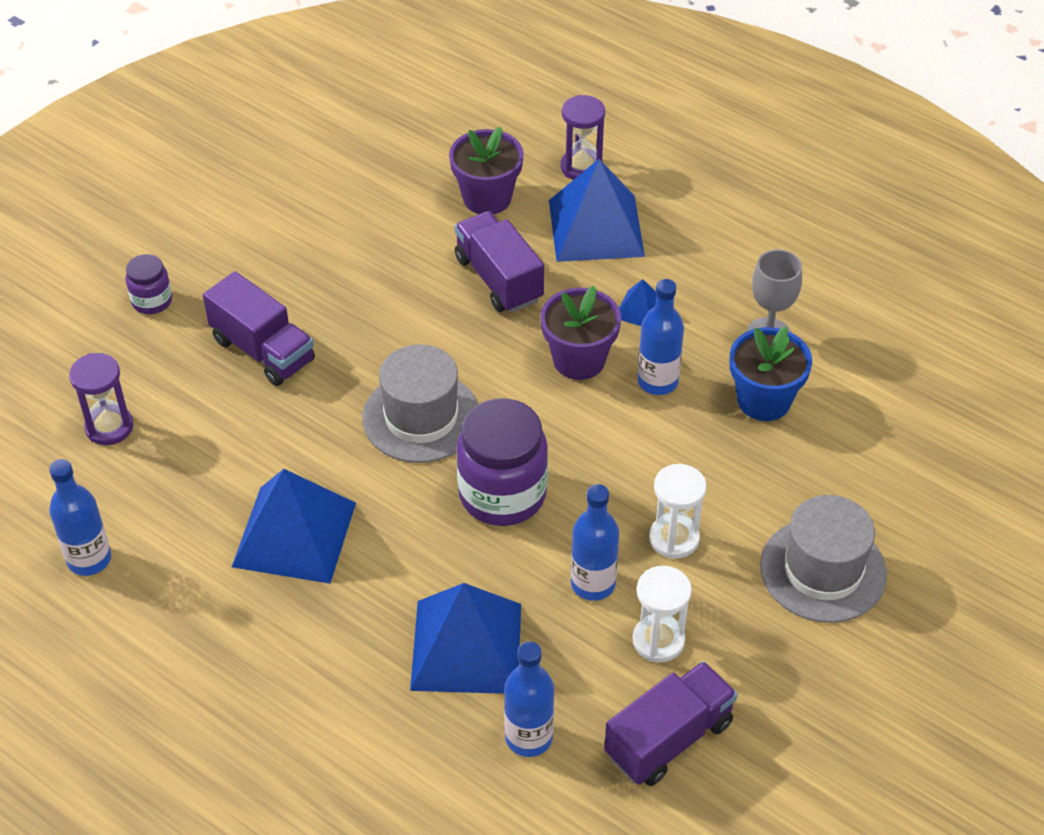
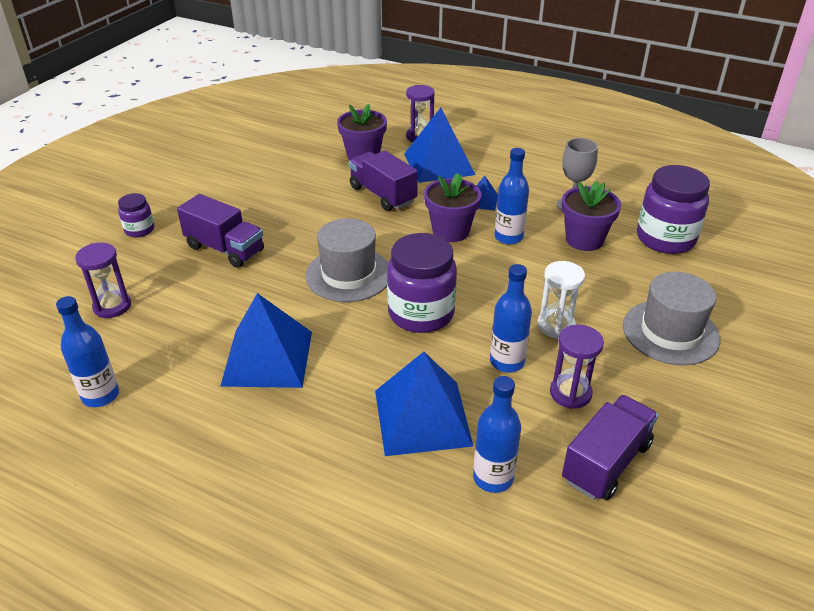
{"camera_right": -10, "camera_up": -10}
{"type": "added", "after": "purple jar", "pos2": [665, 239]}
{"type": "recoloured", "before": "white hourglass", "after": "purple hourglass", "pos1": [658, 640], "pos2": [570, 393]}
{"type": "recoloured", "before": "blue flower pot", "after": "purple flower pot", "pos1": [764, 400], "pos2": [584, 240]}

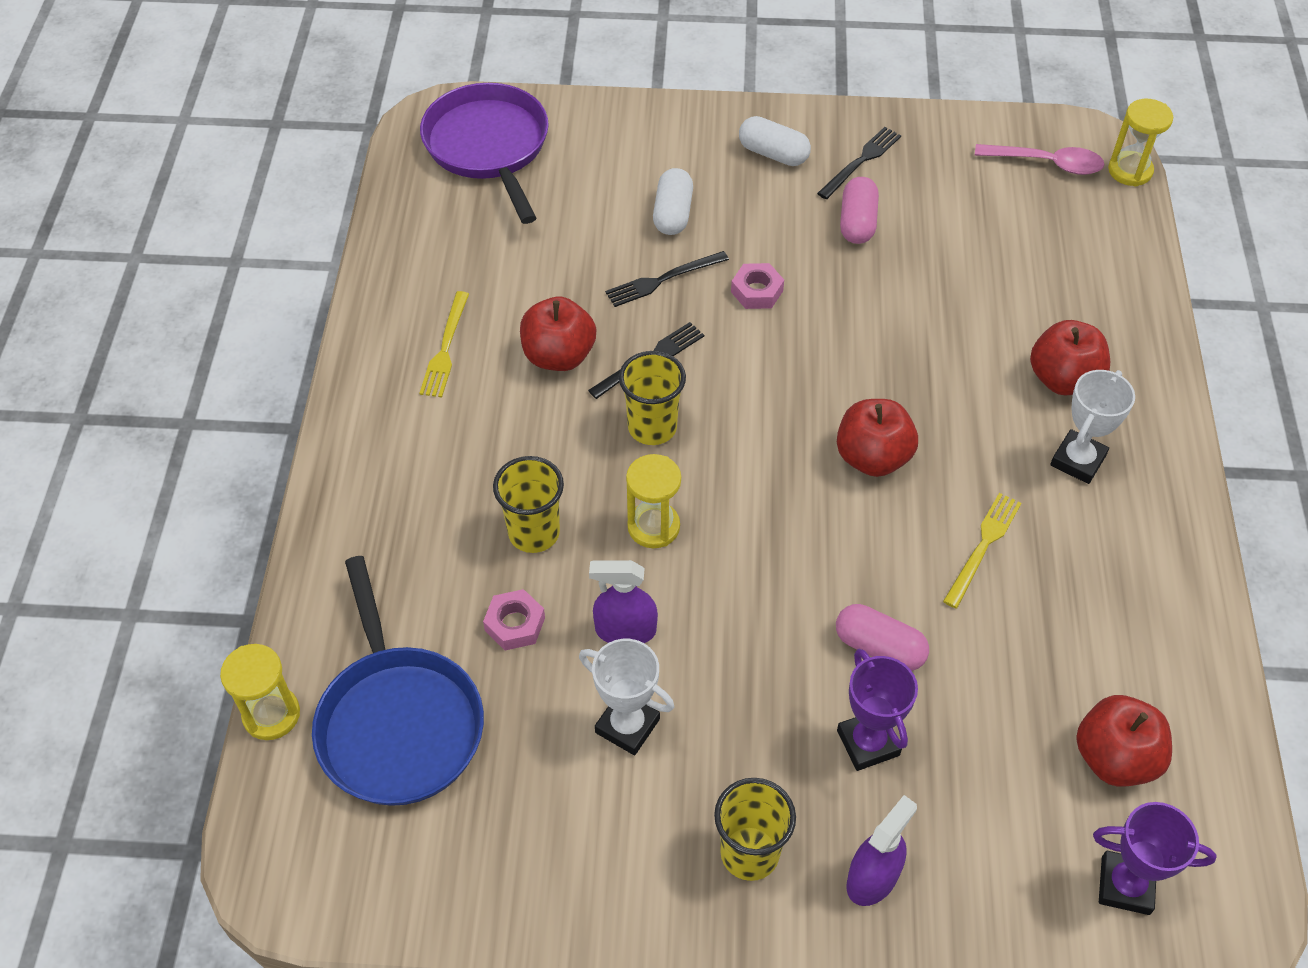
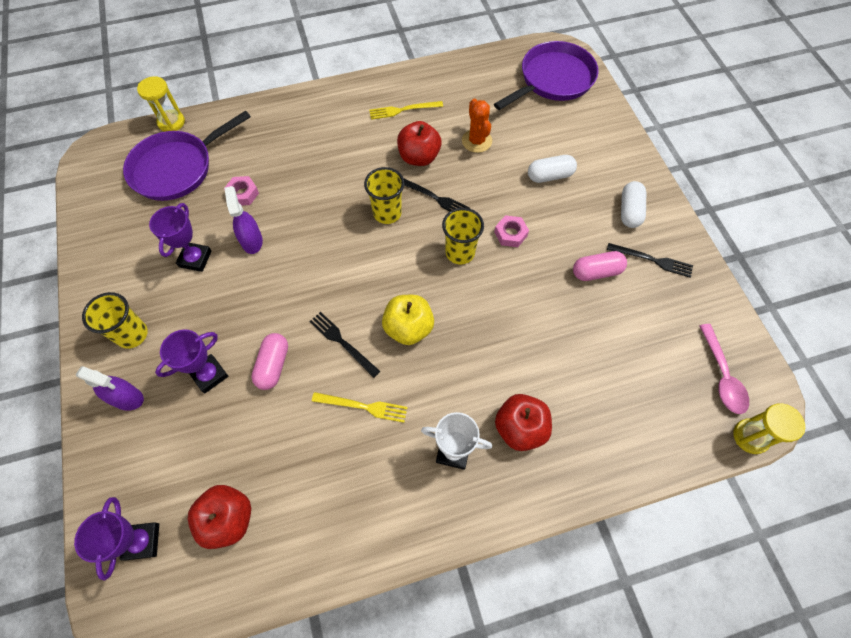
{"camera_right": 70, "camera_up": 10}
{"type": "removed", "before": "yellow hourglass", "pos1": [653, 527]}
{"type": "added", "after": "orange cactus", "pos2": [476, 141]}
{"type": "moved", "before": "yellow cup", "pos1": [534, 533], "pos2": [460, 252]}
{"type": "moved", "before": "black fork", "pos1": [663, 280], "pos2": [342, 342]}
{"type": "recoloured", "before": "blue pan", "after": "purple pan", "pos1": [398, 723], "pos2": [177, 168]}
{"type": "recoloured", "before": "white trophy", "after": "purple trophy", "pos1": [627, 726], "pos2": [195, 259]}
{"type": "recoloured", "before": "red apple", "after": "yellow apple", "pos1": [872, 457], "pos2": [408, 328]}

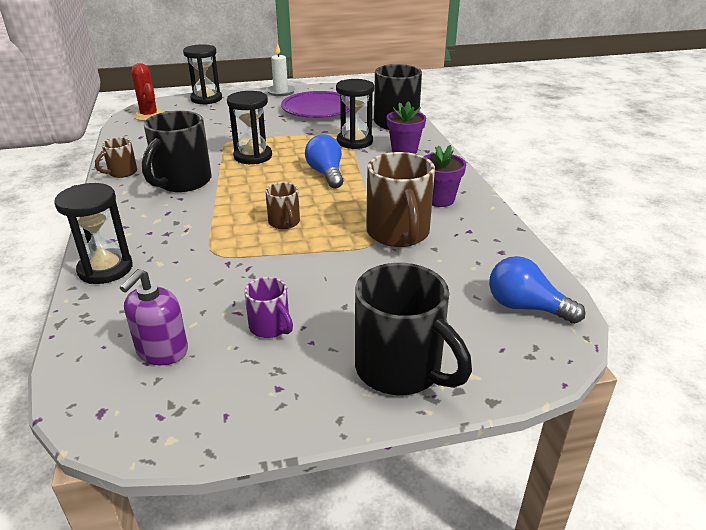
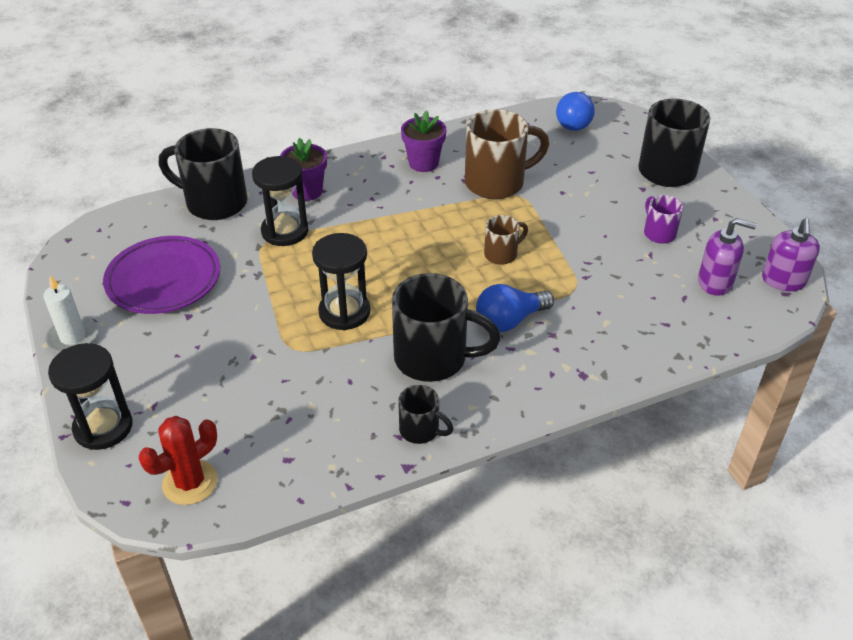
{"camera_right": -100, "camera_up": 10}
{"type": "removed", "before": "black hourglass", "pos1": [105, 269]}
{"type": "added", "after": "purple soap dispenser", "pos2": [783, 281]}
{"type": "moved", "before": "blue light bulb", "pos1": [326, 174], "pos2": [509, 320]}
{"type": "recoloured", "before": "brown mug", "after": "black mug", "pos1": [122, 173], "pos2": [421, 430]}
{"type": "turned", "before": "purple mug", "pos1": [270, 327], "pos2": [658, 233], "turn": -60}

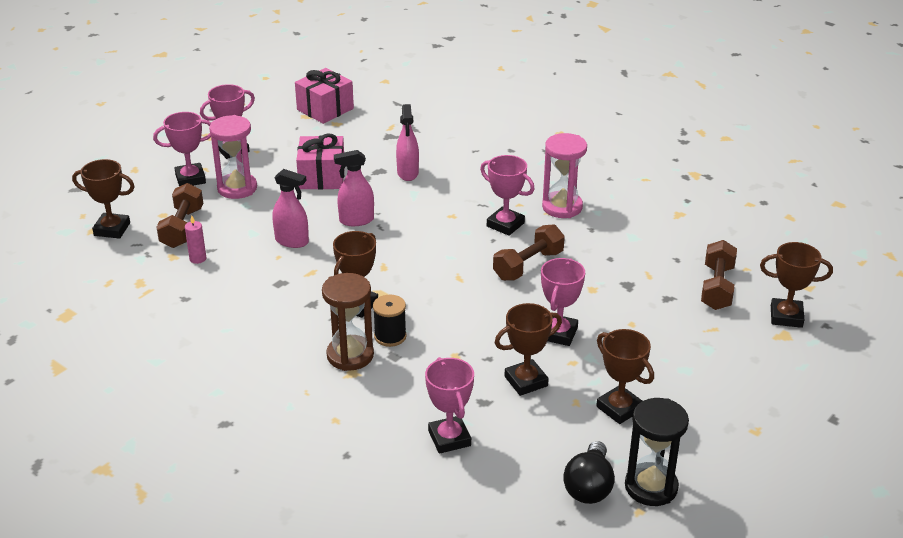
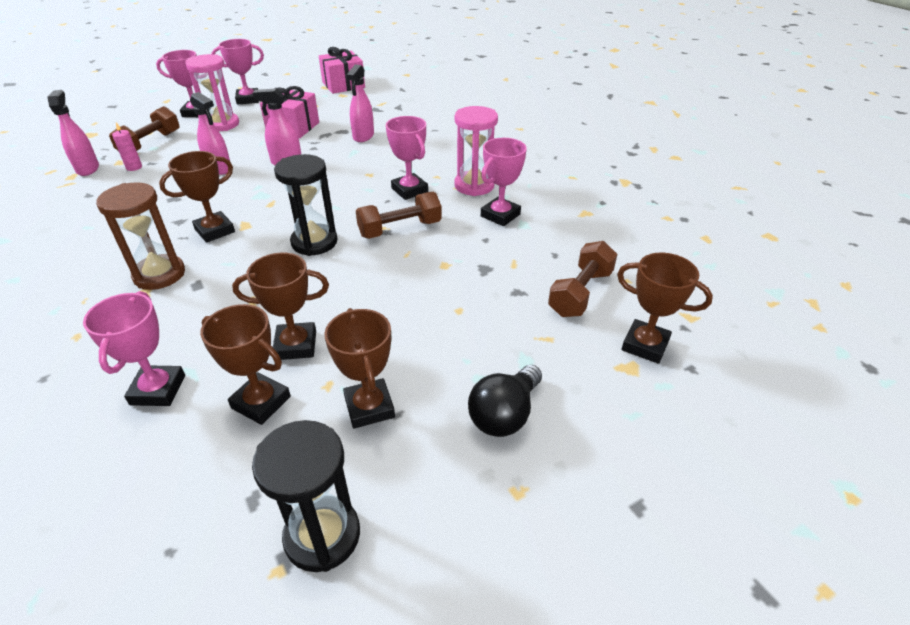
{"camera_right": 20, "camera_up": 5}
{"type": "removed", "before": "black spool", "pos1": [390, 336]}
{"type": "added", "after": "pink spray bottle", "pos2": [87, 168]}
{"type": "added", "after": "black hourglass", "pos2": [314, 242]}
{"type": "moved", "before": "brown trophy", "pos1": [112, 229], "pos2": [261, 402]}
{"type": "moved", "before": "pink trophy", "pos1": [558, 333], "pos2": [500, 215]}
{"type": "moved", "before": "black light bulb", "pos1": [589, 487], "pos2": [504, 414]}

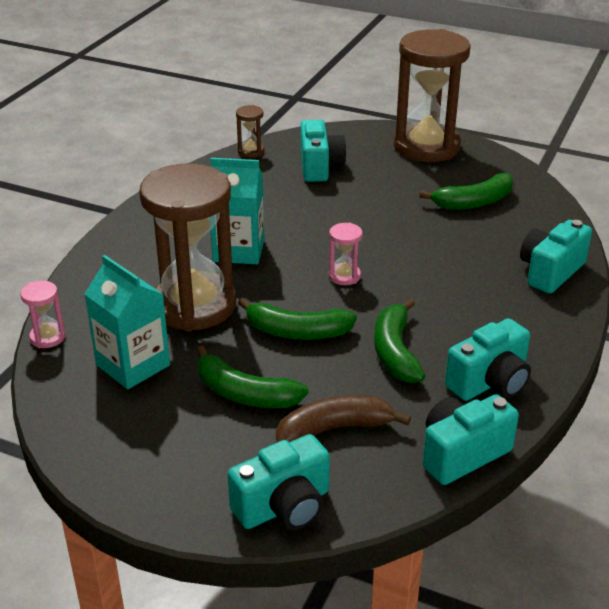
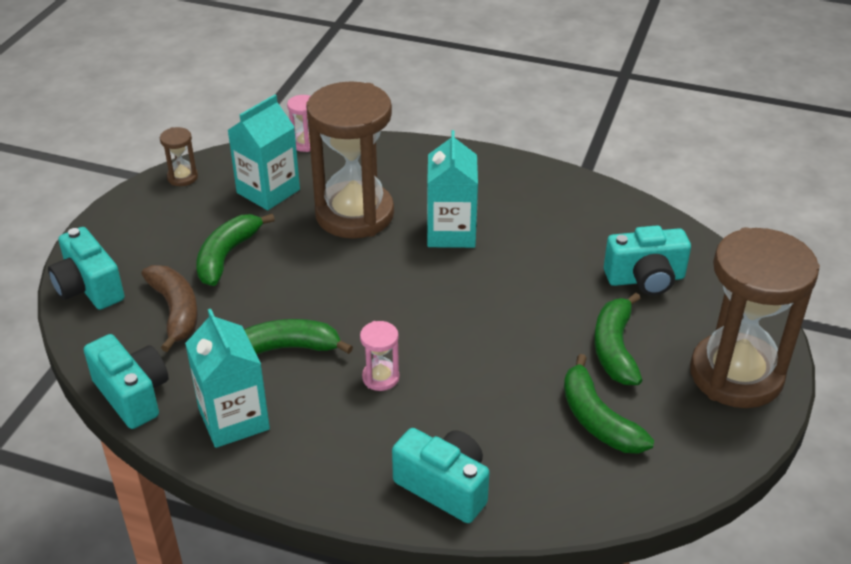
{"camera_right": 85, "camera_up": 5}
{"type": "moved", "before": "brown hourglass", "pos1": [251, 151], "pos2": [182, 177]}
{"type": "moved", "before": "green banana", "pos1": [297, 332], "pos2": [614, 348]}
{"type": "moved", "before": "pink hourglass", "pos1": [344, 276], "pos2": [380, 377]}
{"type": "replaced", "before": "turquoise camera", "after": "turquoise carton", "pos1": [490, 382], "pos2": [234, 419]}

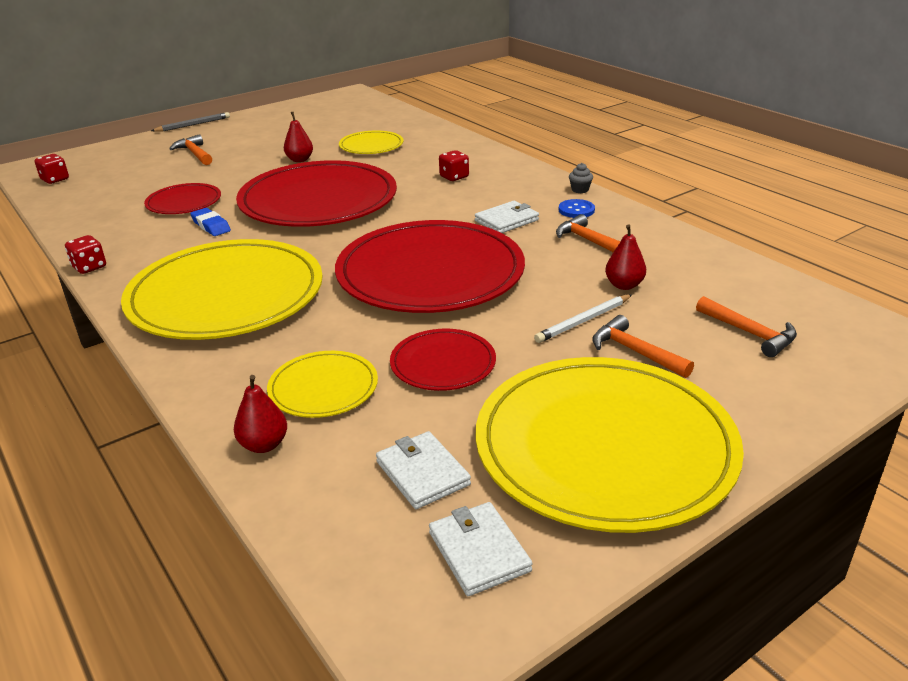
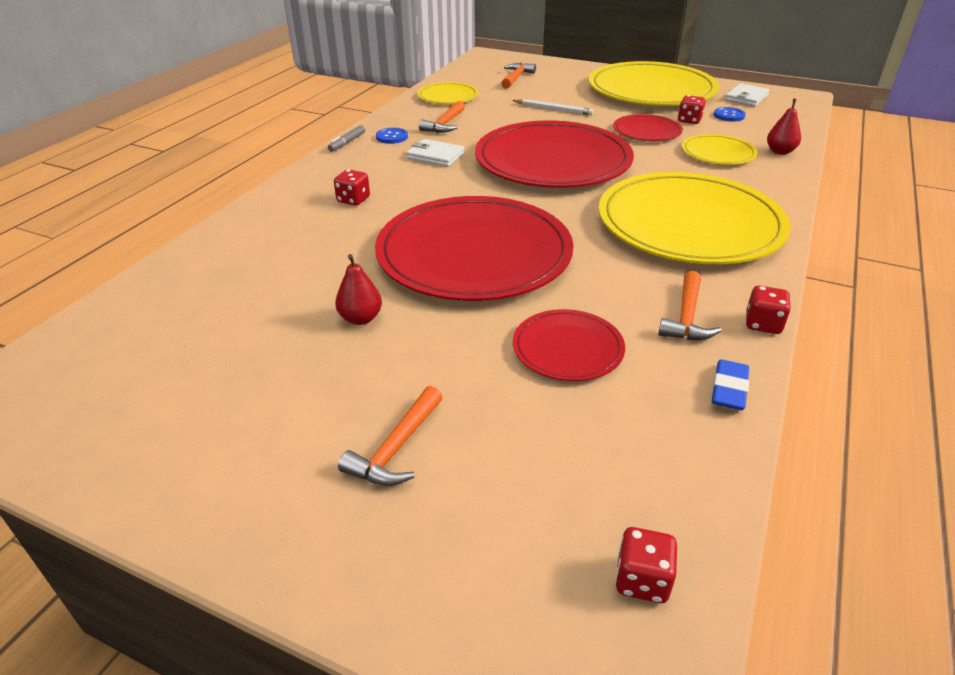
{"camera_right": -120, "camera_up": 5}
{"type": "removed", "before": "grey pencil", "pos1": [193, 125]}
{"type": "removed", "before": "red pear", "pos1": [624, 285]}
{"type": "added", "after": "red dice", "pos2": [689, 120]}
{"type": "moved", "before": "blue eraser", "pos1": [211, 226], "pos2": [729, 389]}
{"type": "moved", "before": "yellow plate", "pos1": [371, 146], "pos2": [448, 96]}
{"type": "moved", "before": "orange hammer", "pos1": [635, 352], "pos2": [686, 317]}
{"type": "replaced", "before": "white wallet", "after": "blue button", "pos1": [422, 473], "pos2": [729, 115]}
{"type": "replaced", "before": "grey cupcake", "after": "grey marker", "pos1": [580, 190], "pos2": [347, 143]}

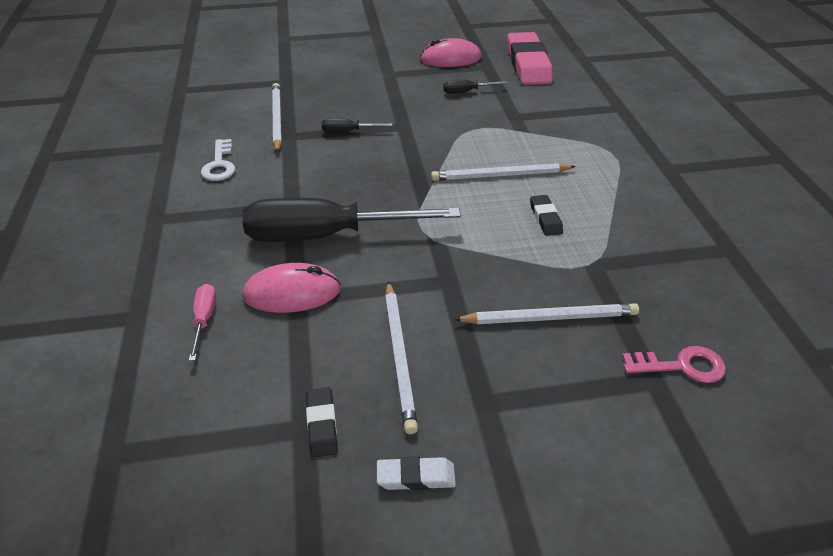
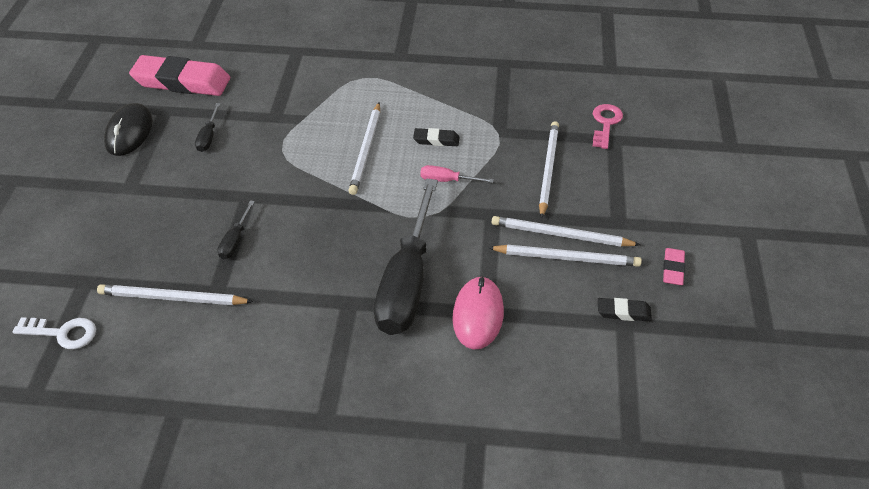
{"camera_right": -75, "camera_up": 5}
{"type": "added", "after": "white pencil", "pos2": [561, 235]}
{"type": "moved", "before": "pink screwdriver", "pos1": [204, 320], "pos2": [447, 180]}
{"type": "moved", "before": "white key", "pos1": [219, 165], "pos2": [62, 333]}
{"type": "recoloured", "before": "white eraser", "after": "pink eraser", "pos1": [416, 477], "pos2": [673, 269]}
{"type": "recoloured", "before": "pink mouse", "after": "black mouse", "pos1": [450, 59], "pos2": [129, 132]}

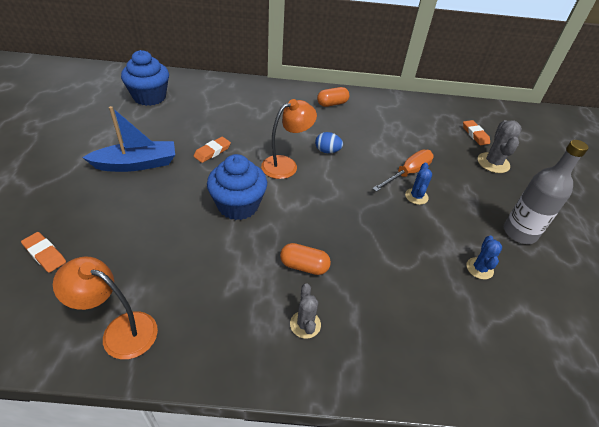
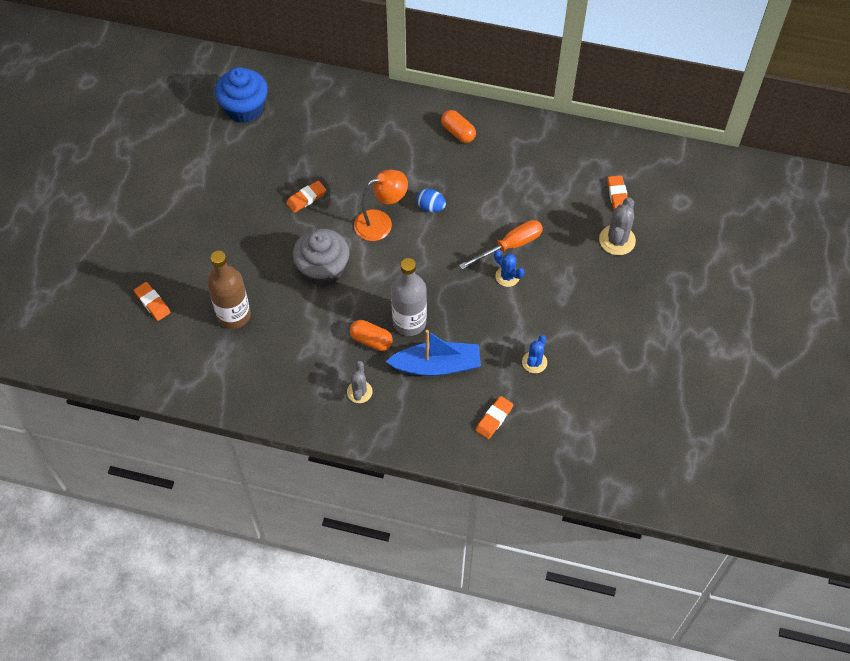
{"camera_right": 15, "camera_up": 15}
{"type": "removed", "before": "orange lamp", "pos1": [120, 330]}
{"type": "added", "after": "brown bottle", "pos2": [234, 315]}
{"type": "added", "after": "orange eraser", "pos2": [494, 419]}
{"type": "moved", "before": "blue boat", "pos1": [136, 164], "pos2": [437, 365]}
{"type": "moved", "before": "grey bottle", "pos1": [519, 233], "pos2": [409, 322]}
{"type": "recoloured", "before": "blue cupcake", "after": "grey cupcake", "pos1": [238, 205], "pos2": [323, 269]}
{"type": "turned", "before": "orange capsule", "pos1": [332, 104], "pos2": [458, 132], "turn": 60}
{"type": "turned", "before": "blue cactus", "pos1": [416, 196], "pos2": [507, 276], "turn": -75}

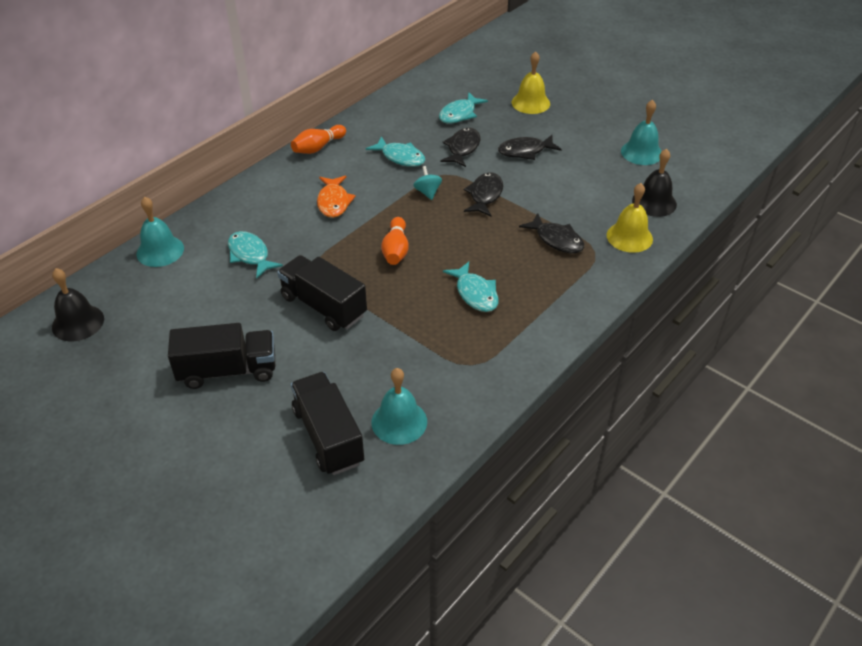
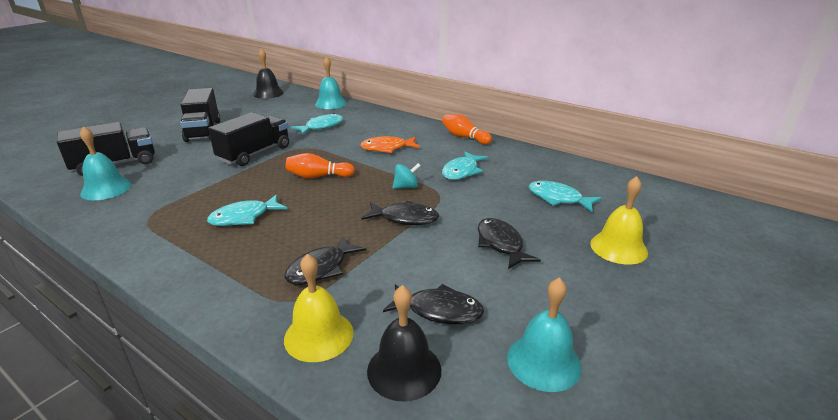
{"camera_right": 85, "camera_up": -15}
{"type": "moved", "before": "black fish", "pos1": [462, 148], "pos2": [439, 310]}

